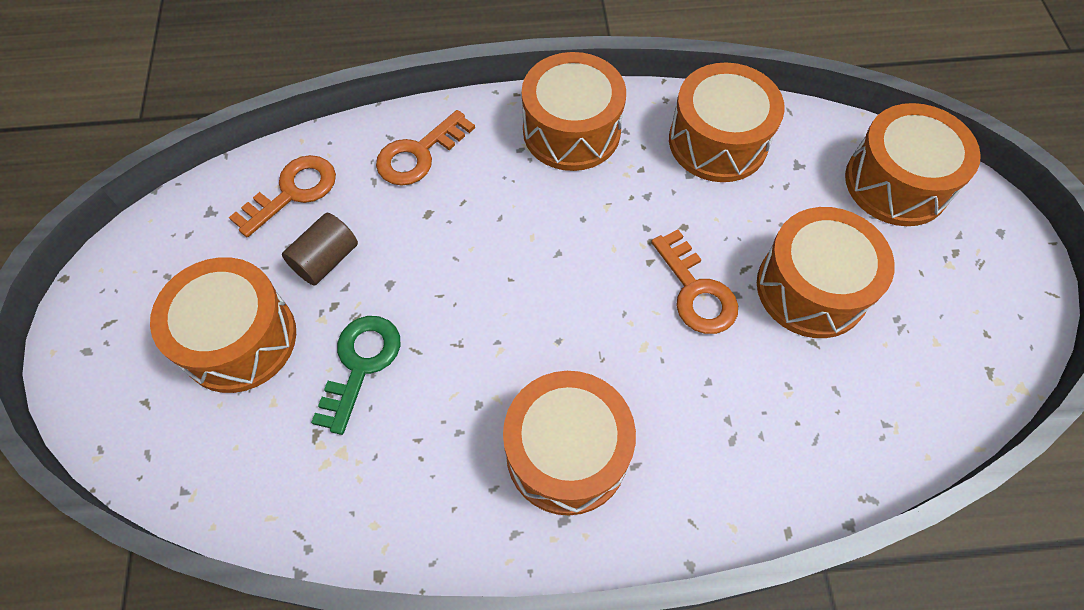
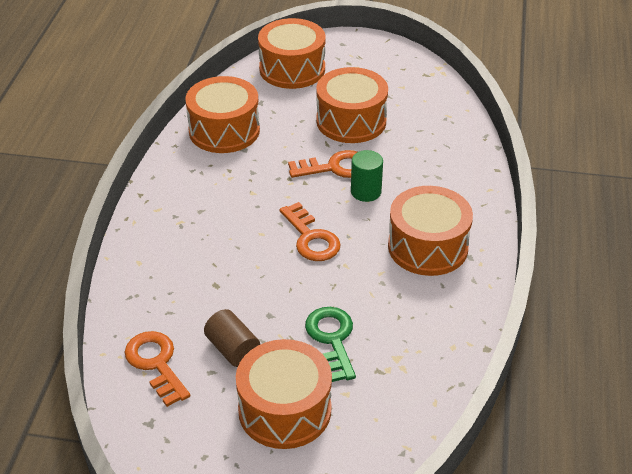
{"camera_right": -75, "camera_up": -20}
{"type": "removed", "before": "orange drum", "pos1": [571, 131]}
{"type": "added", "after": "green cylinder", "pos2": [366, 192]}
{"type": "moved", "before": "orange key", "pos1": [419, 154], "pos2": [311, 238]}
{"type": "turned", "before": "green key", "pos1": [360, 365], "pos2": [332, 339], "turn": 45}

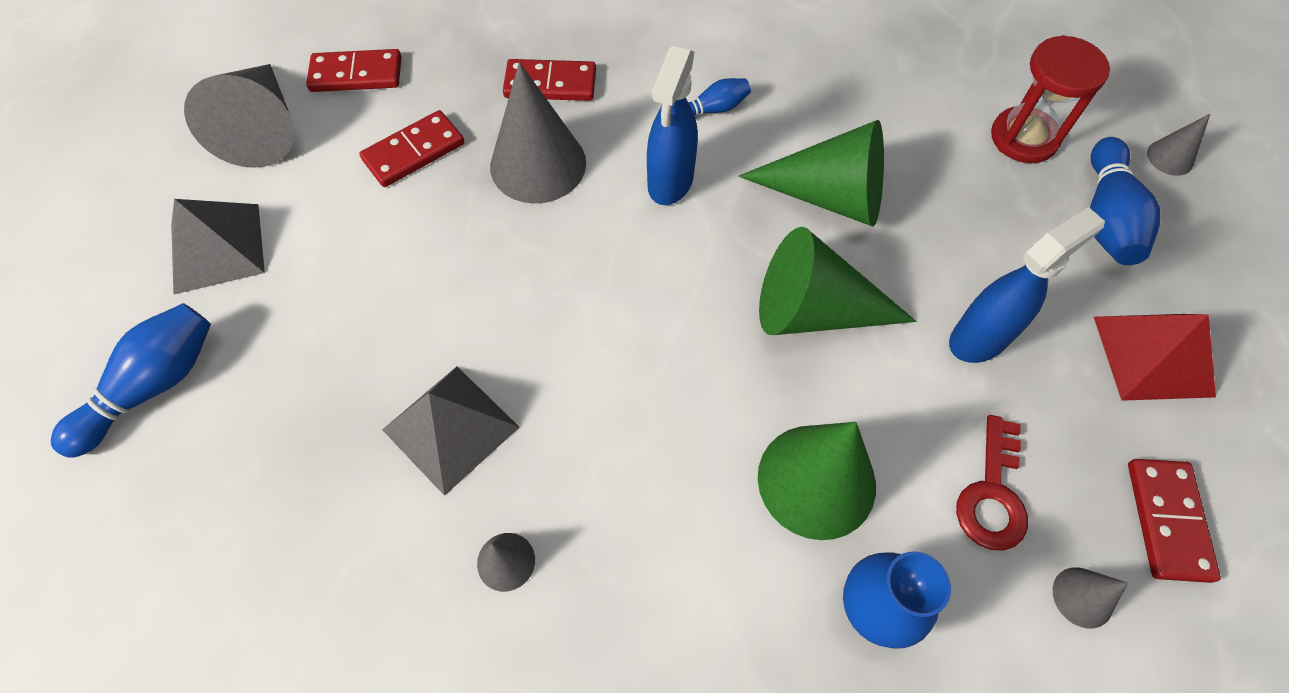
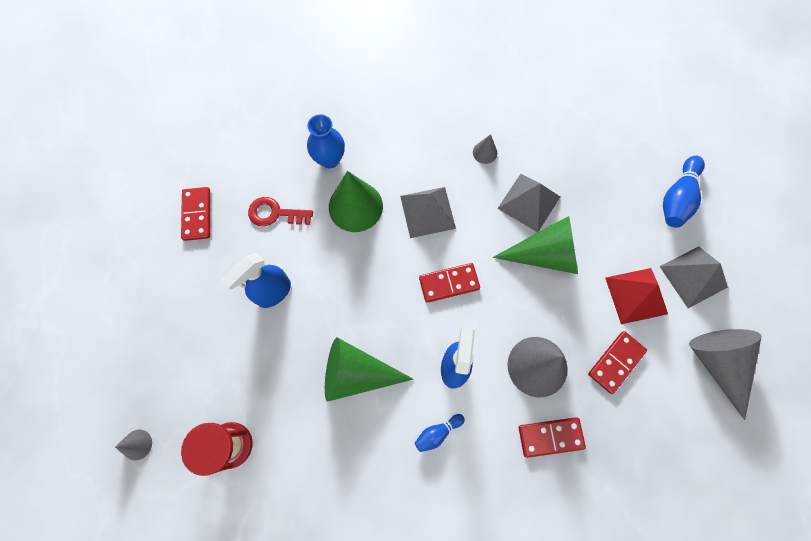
{"camera_right": 170, "camera_up": 10}
{"type": "removed", "before": "grey cone", "pos1": [1082, 597]}
{"type": "removed", "before": "blue bowling pin", "pos1": [1105, 217]}
{"type": "added", "after": "grey pyramid", "pos2": [427, 212]}
{"type": "moved", "before": "red domino", "pos1": [356, 74], "pos2": [449, 283]}
{"type": "moved", "before": "green cone", "pos1": [814, 310], "pos2": [545, 255]}
{"type": "moved", "before": "red pyramid", "pos1": [1153, 355], "pos2": [636, 295]}
{"type": "turned", "before": "red key", "pos1": [992, 494], "pos2": [275, 213], "turn": -90}

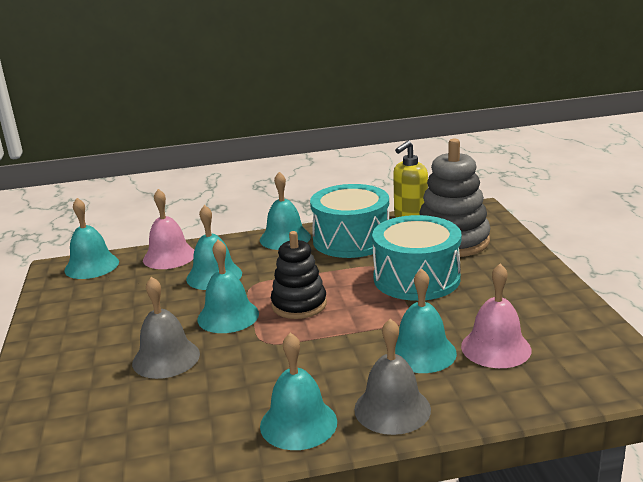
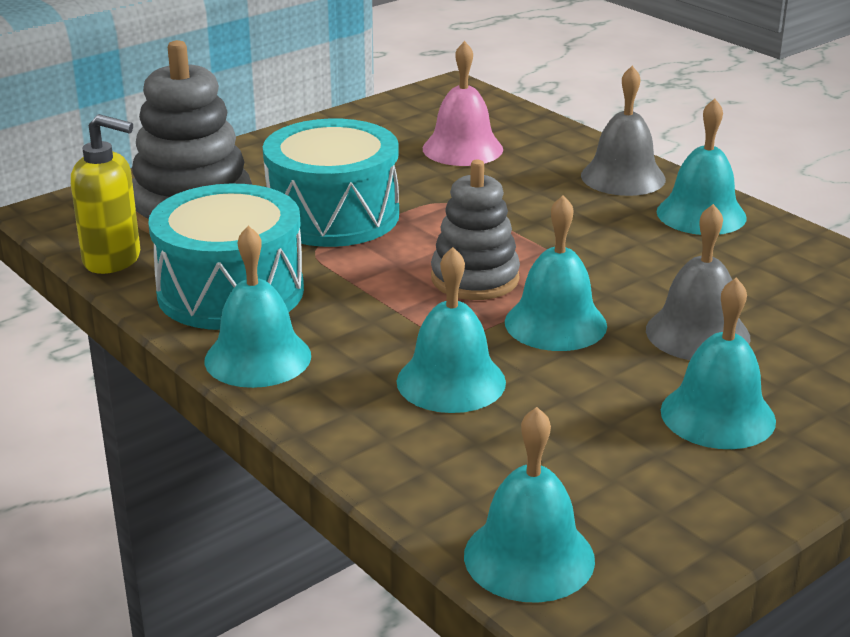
{"camera_right": -120, "camera_up": 5}
{"type": "removed", "before": "pink bell", "pos1": [169, 256]}
{"type": "moved", "before": "turquoise bell", "pos1": [421, 352], "pos2": [717, 415]}
{"type": "recoloured", "before": "black stacking toy", "after": "grey stacking toy", "pos1": [299, 304], "pos2": [475, 279]}

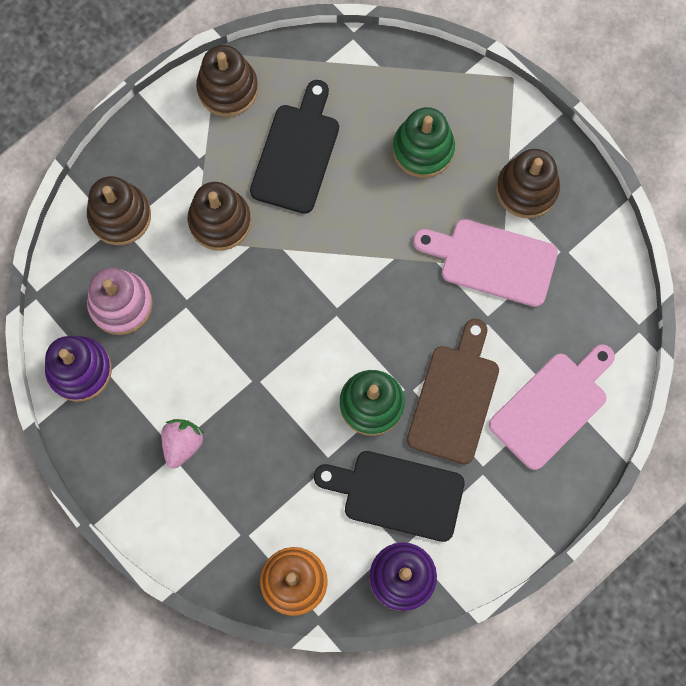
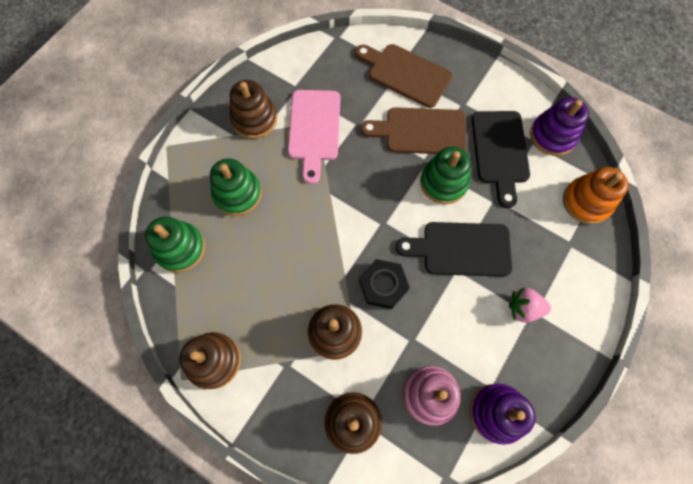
{"camera_right": -105, "camera_up": -5}
{"type": "added", "after": "green stacking toy", "pos2": [180, 248]}
{"type": "added", "after": "black nut", "pos2": [383, 285]}
{"type": "moved", "before": "black cutting board", "pos1": [297, 153], "pos2": [461, 249]}
{"type": "recoloured", "before": "pink cutting board", "after": "brown cutting board", "pos1": [552, 406], "pos2": [405, 74]}

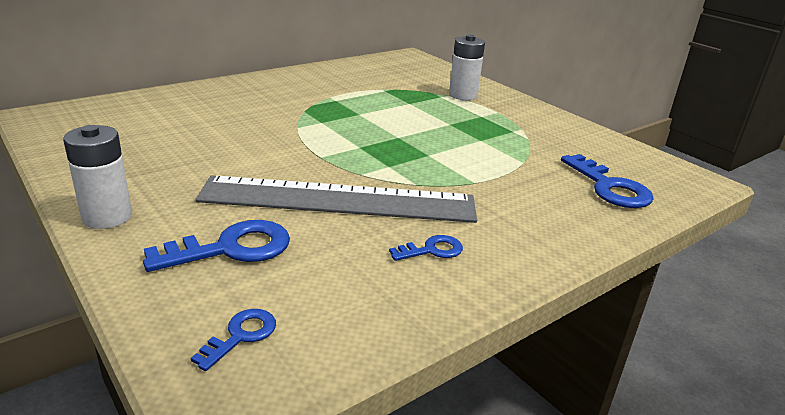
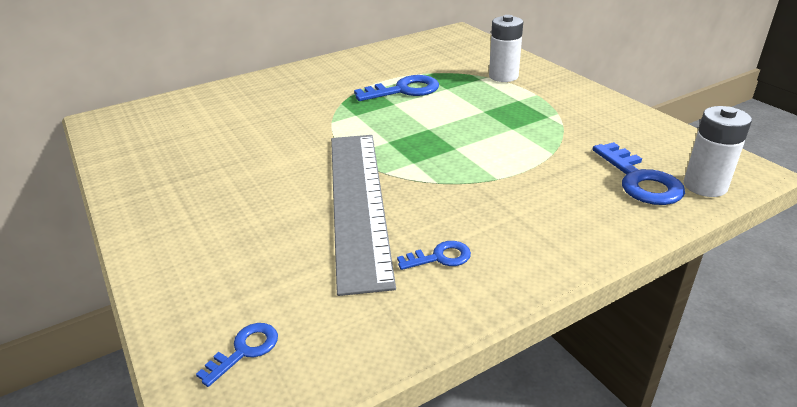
{"camera_right": 10, "camera_up": 5}
{"type": "moved", "before": "white battery", "pos1": [107, 217], "pos2": [705, 186]}
{"type": "moved", "before": "blue key", "pos1": [231, 248], "pos2": [403, 90]}
{"type": "turned", "before": "grey ruler", "pos1": [339, 199], "pos2": [358, 202], "turn": 75}

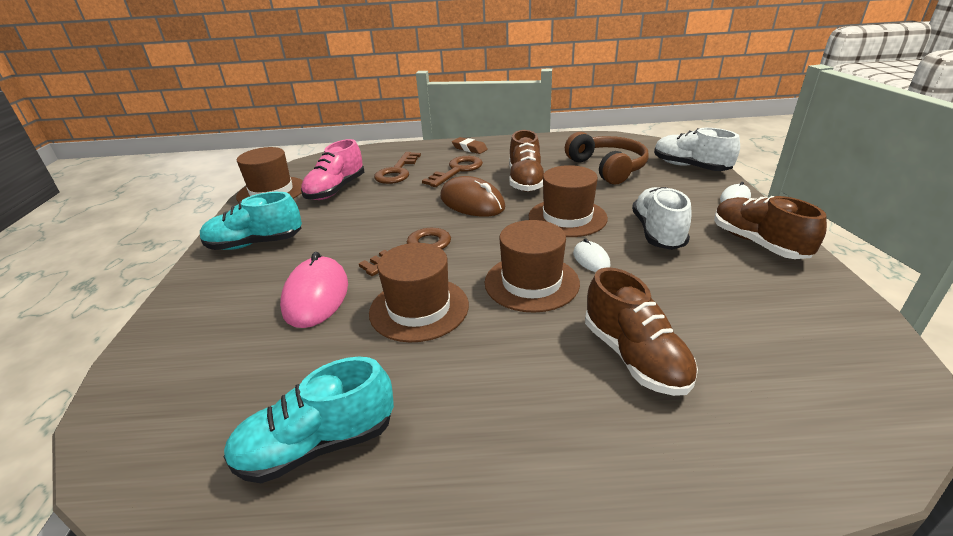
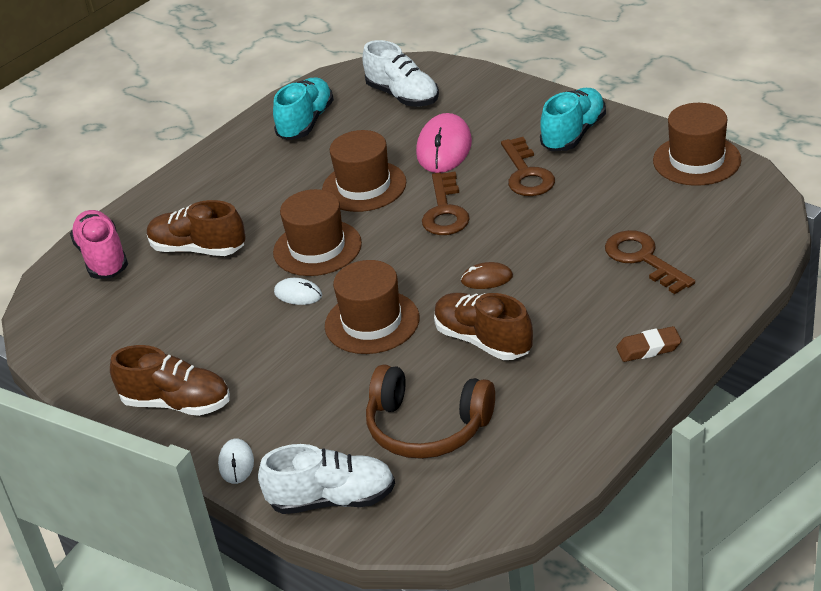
{"camera_right": 135, "camera_up": 5}
{"type": "moved", "before": "pink shoe", "pos1": [336, 190], "pos2": [103, 258]}
{"type": "moved", "before": "brown key", "pos1": [457, 170], "pos2": [526, 174]}
{"type": "moved", "before": "white shoe", "pos1": [657, 232], "pos2": [403, 96]}
{"type": "turned", "before": "pink mouse", "pos1": [316, 296], "pos2": [444, 148], "turn": 60}
{"type": "resized", "before": "brown mouse", "pos1": [472, 202], "pos2": [487, 279], "scale": 0.52}

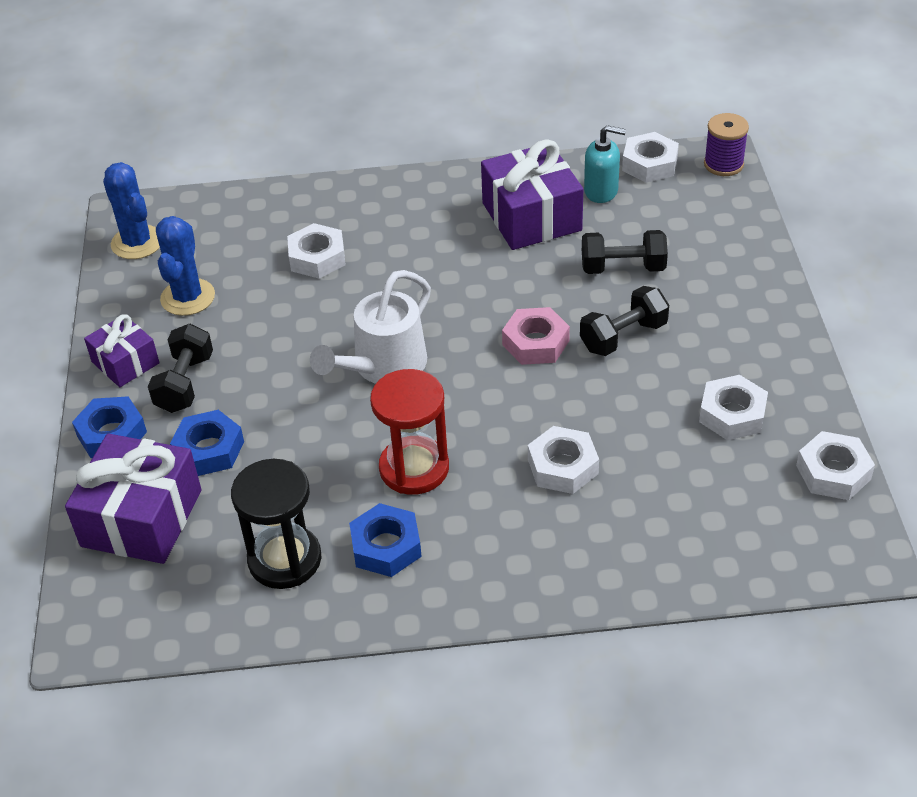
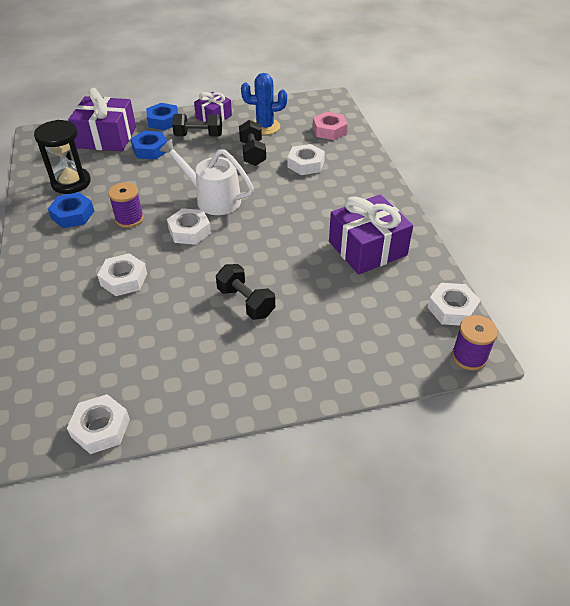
{"camera_right": 80, "camera_up": 0}
{"type": "removed", "before": "blue cactus", "pos1": [137, 242]}
{"type": "removed", "before": "turquoise soap dispenser", "pos1": [601, 191]}
{"type": "moved", "before": "pink nut", "pos1": [535, 343], "pos2": [329, 130]}
{"type": "moved", "before": "black dumbbell", "pos1": [623, 268], "pos2": [252, 153]}
{"type": "moved", "before": "white nut", "pos1": [732, 414], "pos2": [189, 231]}
{"type": "replaced", "before": "red hourglass", "after": "purple spool", "pos1": [414, 468], "pos2": [129, 219]}

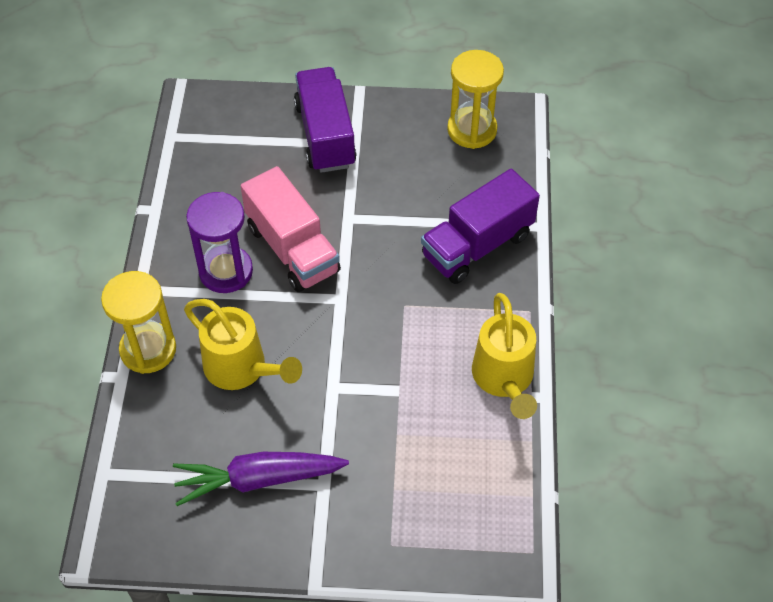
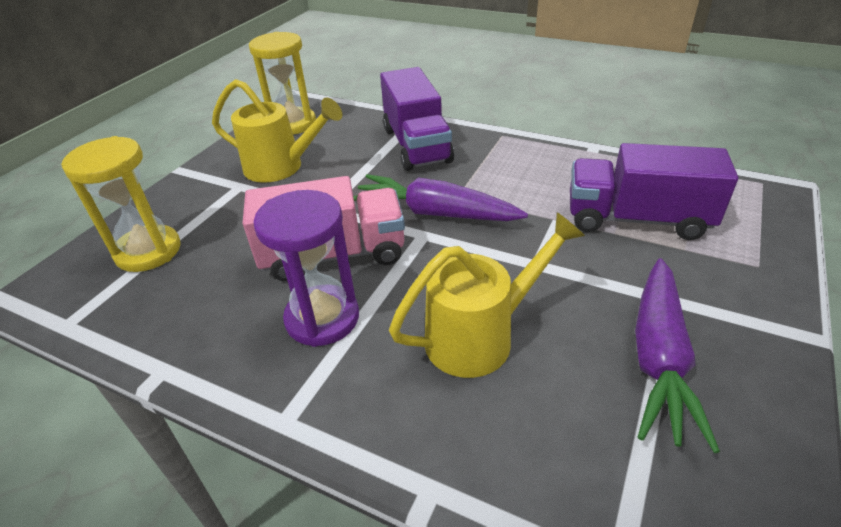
{"camera_right": -65, "camera_up": -15}
{"type": "added", "after": "purple carrot", "pos2": [435, 213]}
{"type": "moved", "before": "yellow hourglass", "pos1": [148, 349], "pos2": [148, 251]}
{"type": "moved", "before": "purple truck", "pos1": [325, 135], "pos2": [636, 219]}
{"type": "moved", "before": "yellow watering can", "pos1": [504, 379], "pos2": [281, 167]}

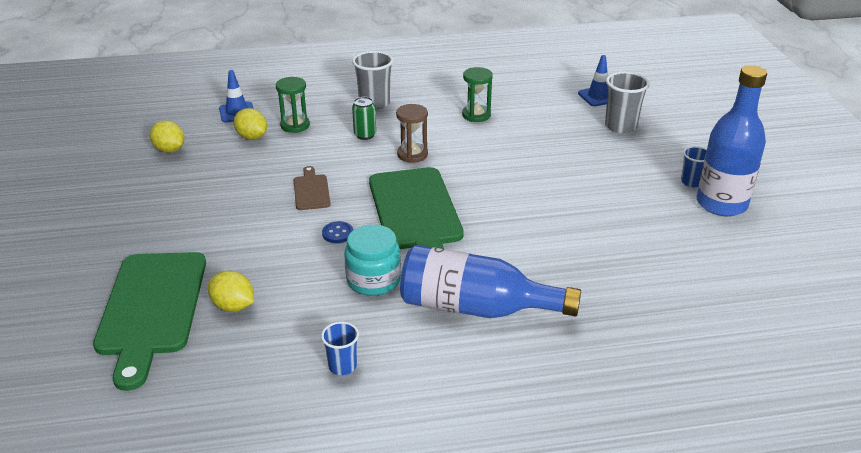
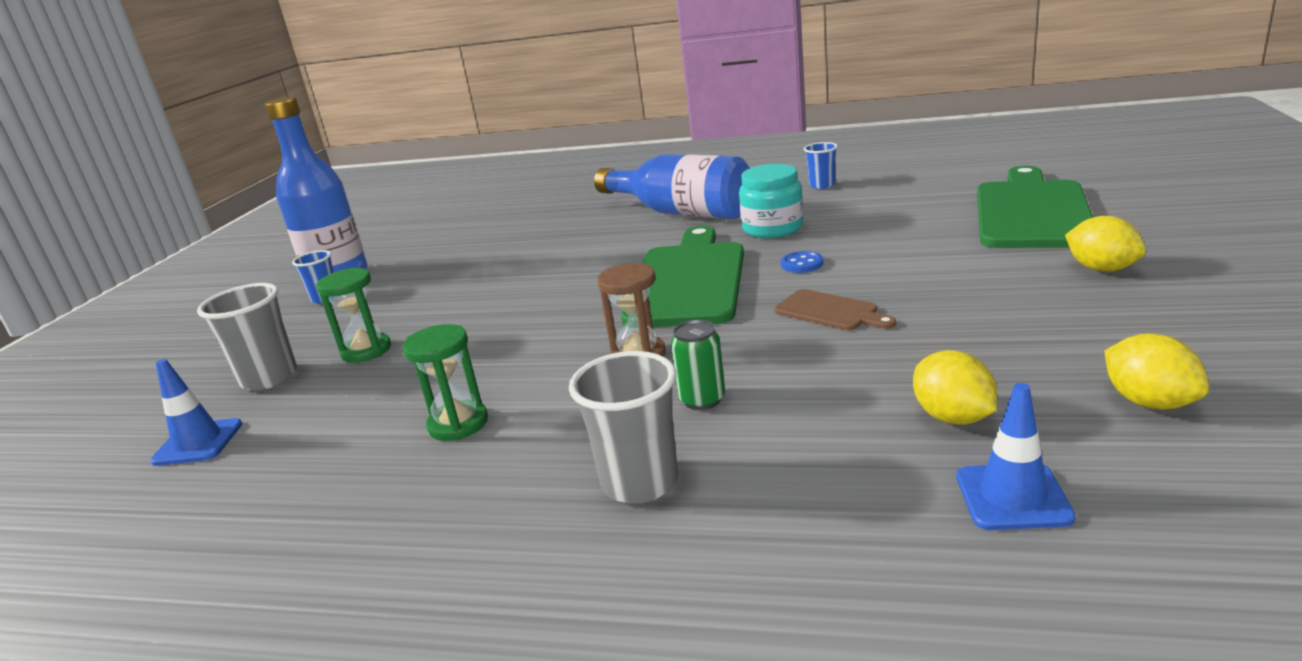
{"camera_right": -155, "camera_up": -10}
{"type": "moved", "before": "yellow lemon", "pos1": [233, 306], "pos2": [1101, 269]}
{"type": "moved", "before": "green hourglass", "pos1": [295, 125], "pos2": [366, 351]}
{"type": "turned", "before": "brown cutting board", "pos1": [311, 190], "pos2": [830, 312], "turn": -60}

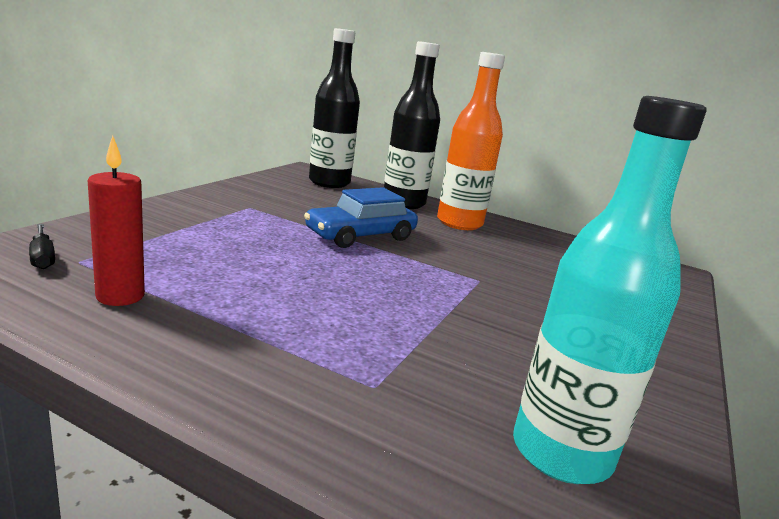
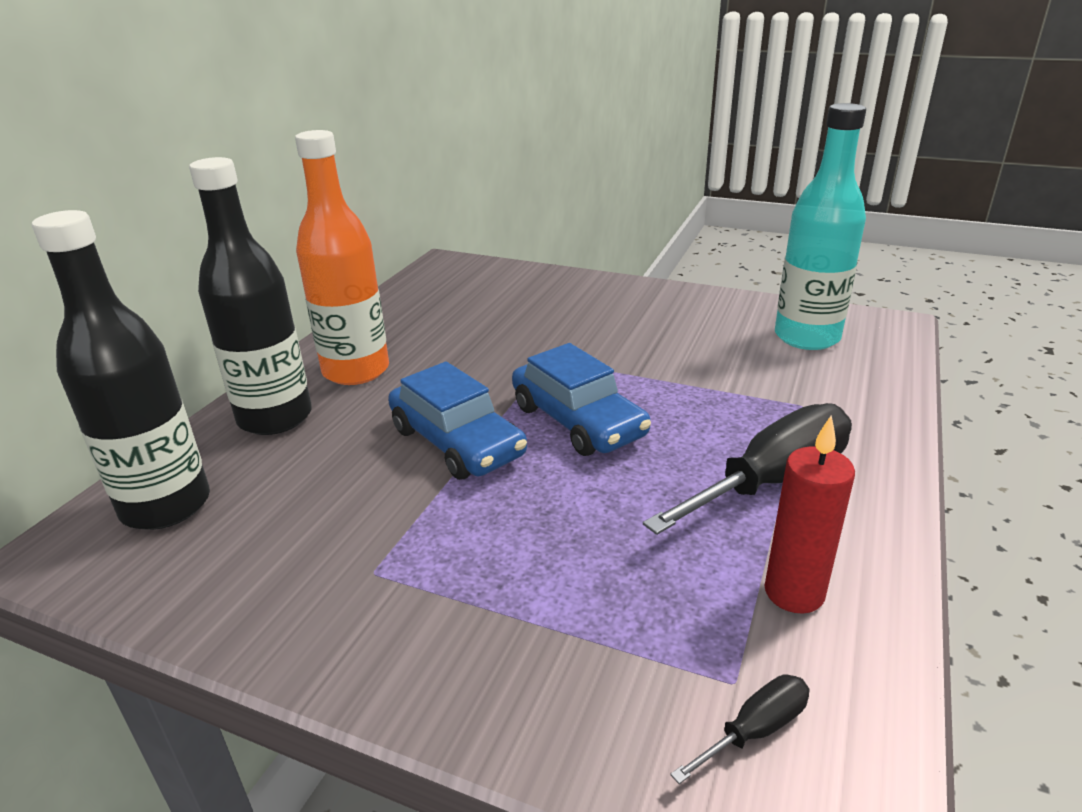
{"camera_right": -90, "camera_up": 10}
{"type": "added", "after": "blue car", "pos2": [578, 421]}
{"type": "added", "after": "black screwdriver", "pos2": [772, 481]}

